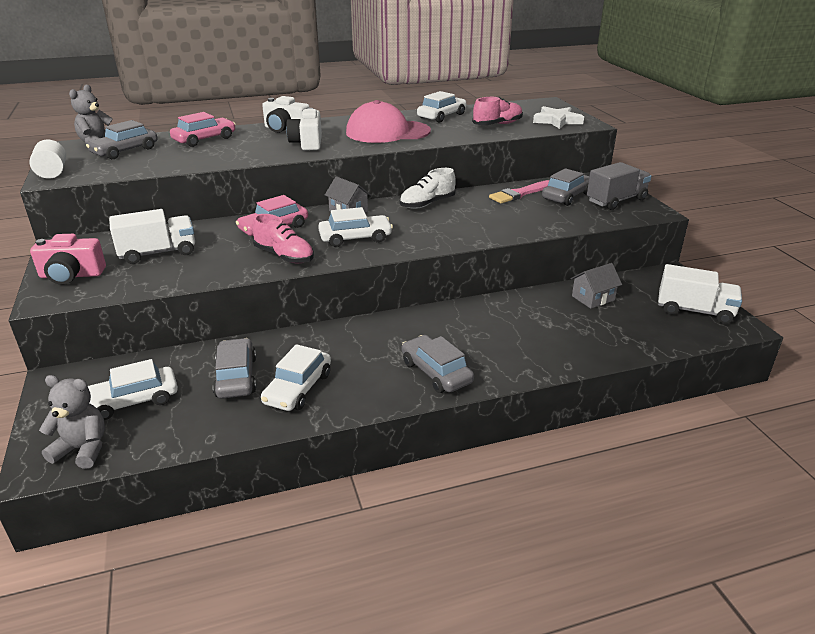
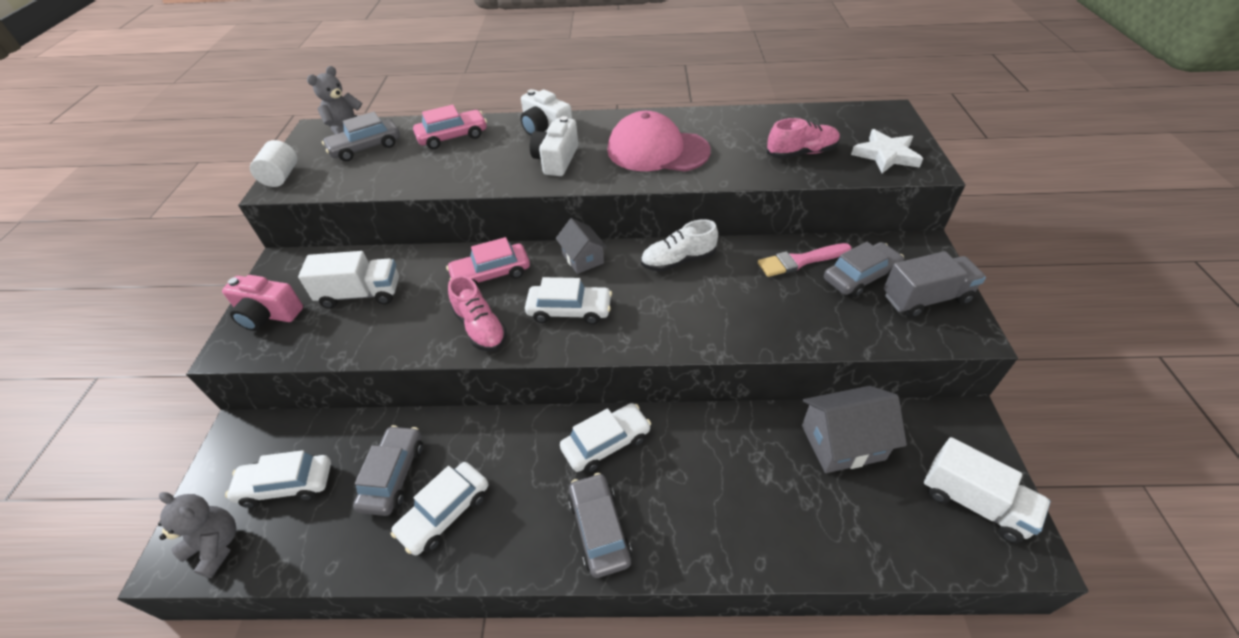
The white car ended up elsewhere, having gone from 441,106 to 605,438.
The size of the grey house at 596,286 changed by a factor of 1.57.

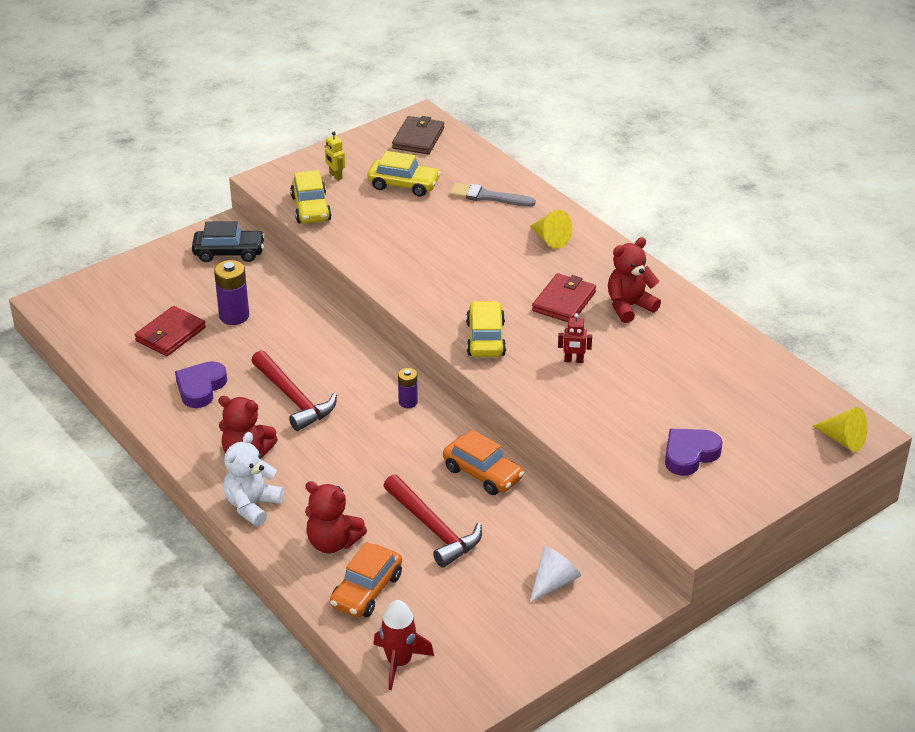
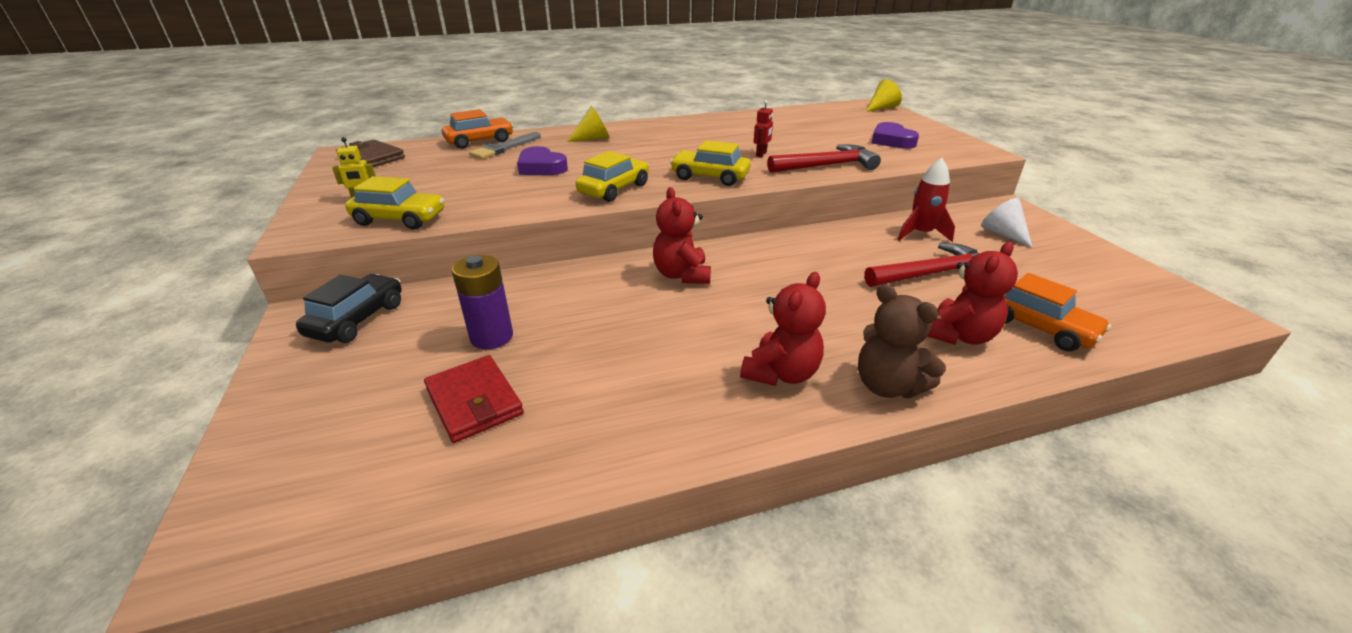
The purple heart ended up elsewhere, having gone from 201,384 to 542,160.
What was the white teddy bear at 253,479 turned into the brown teddy bear at 902,341.
The red hammer ended up elsewhere, having gone from 294,390 to 824,159.
The yellow car ended up elsewhere, having gone from 404,174 to 612,176.
The red rocket ended up elsewhere, having gone from 403,645 to 926,200.
The second view lost the purple battery at 408,388.
The orange car ended up elsewhere, having gone from 483,462 to 477,129.
The second view lost the red wallet at 564,297.
The red teddy bear ended up elsewhere, having gone from 634,280 to 682,235.

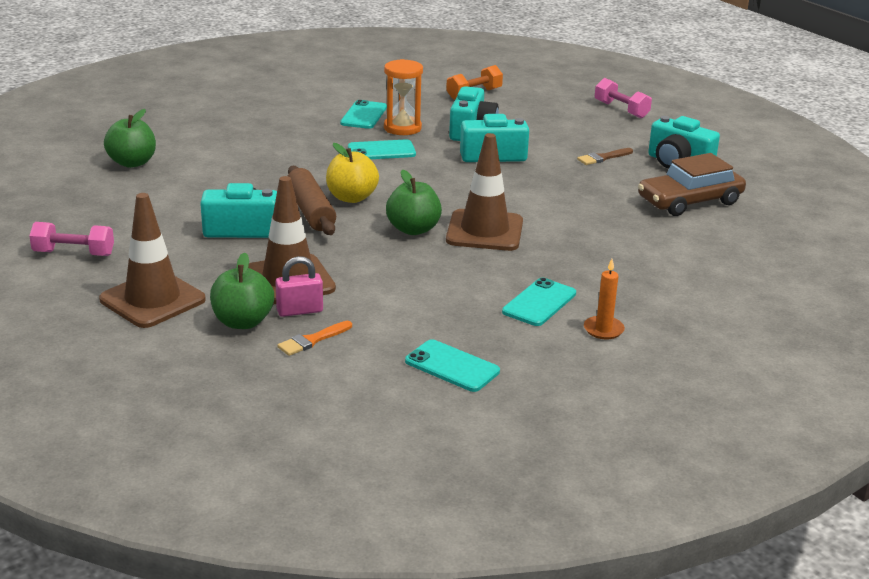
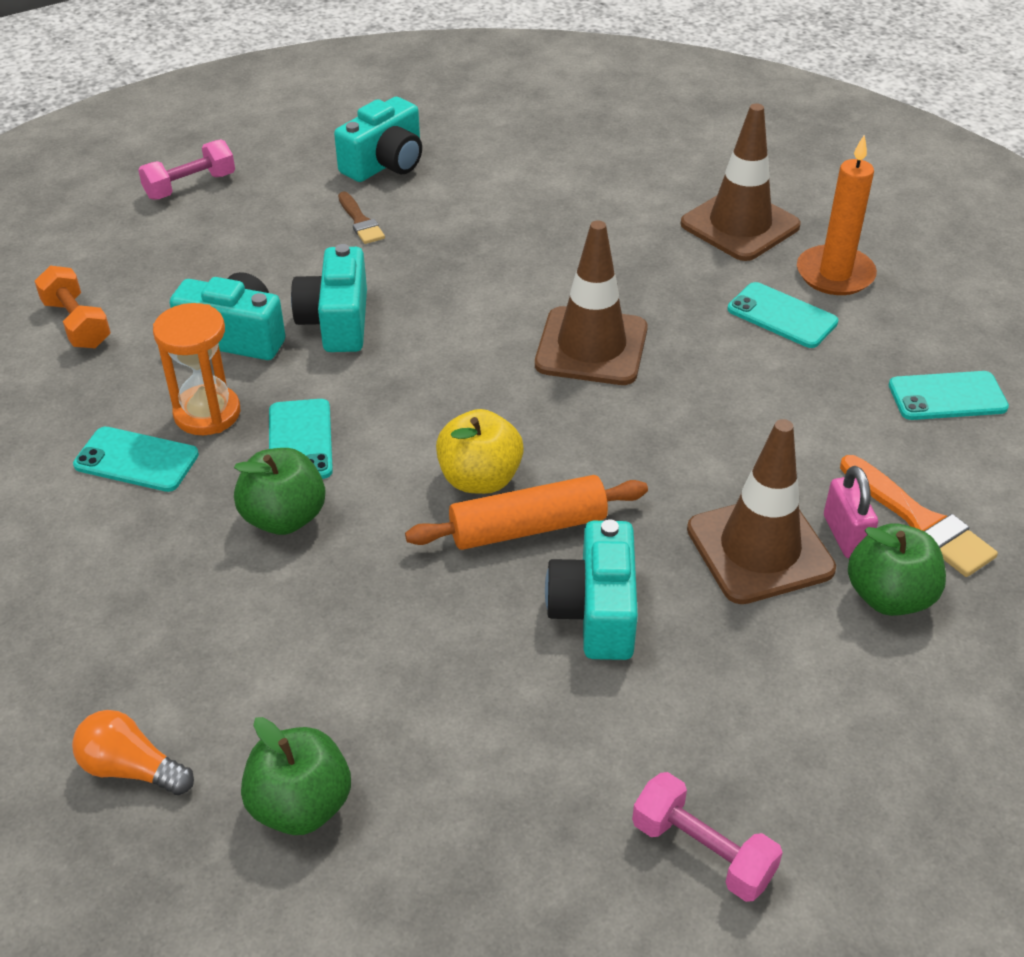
The pink dumbbell at 71,239 ended up facing another way, 60 degrees counterclockwise from before.
The brown traffic cone ended up elsewhere, having gone from 152,260 to 741,182.
The size of the orange brush at 314,338 changed by a factor of 1.60.
What was the brown rolling pin at 312,200 turned into the orange rolling pin at 526,512.
The green apple ended up elsewhere, having gone from 414,202 to 280,491.
The turquoise phone at 452,365 ended up facing another way, 45 degrees clockwise from before.
The size of the orange candle at 604,299 changed by a factor of 1.66.
The second view lost the brown car at 692,184.
The second view gained the orange light bulb at 133,752.

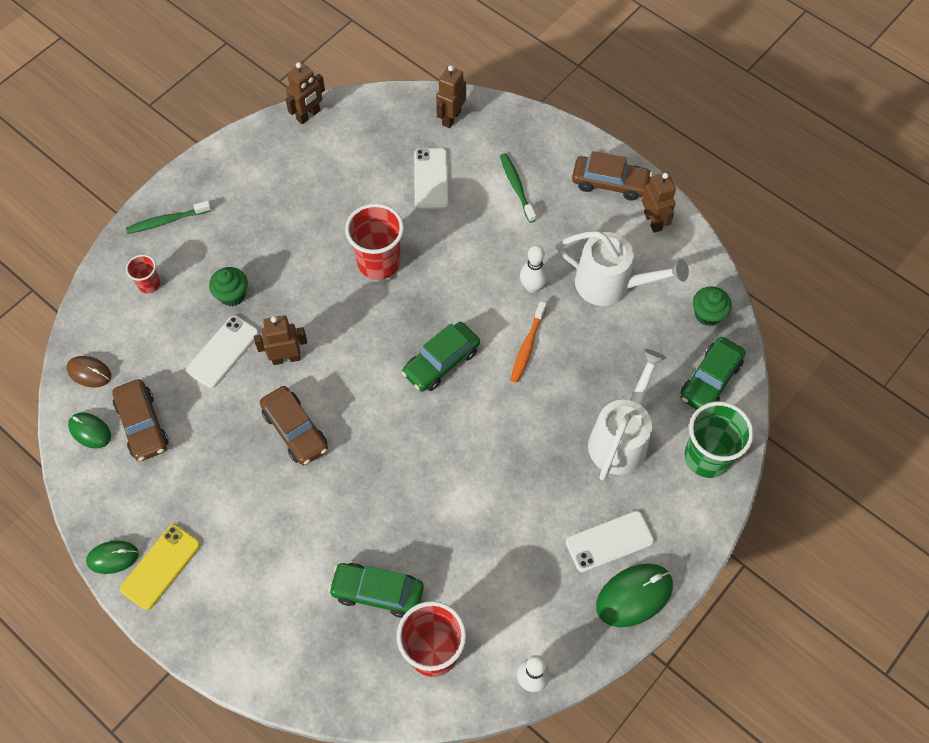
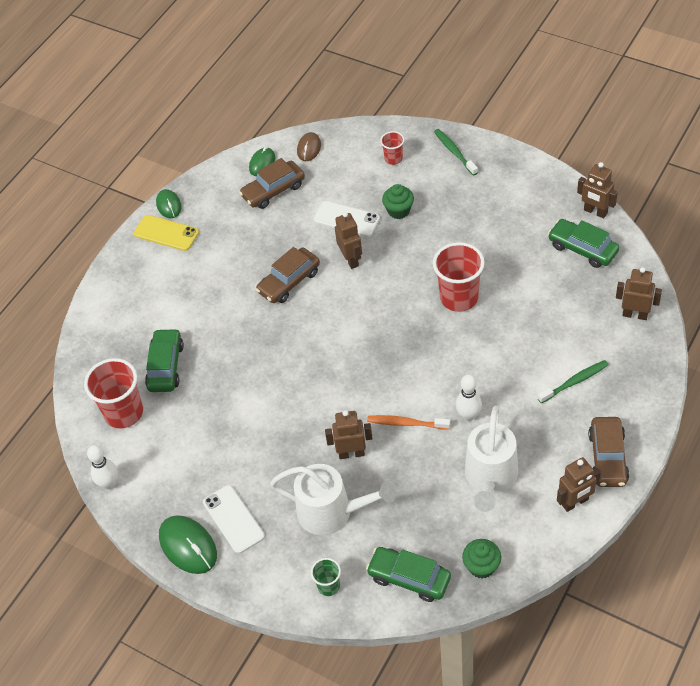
The green car ended up elsewhere, having gone from 441,357 to 583,243.
The second view lost the white phone at 431,179.
The size of the green cup at 719,439 changed by a factor of 0.52.
The second view gained the brown robot at 349,434.

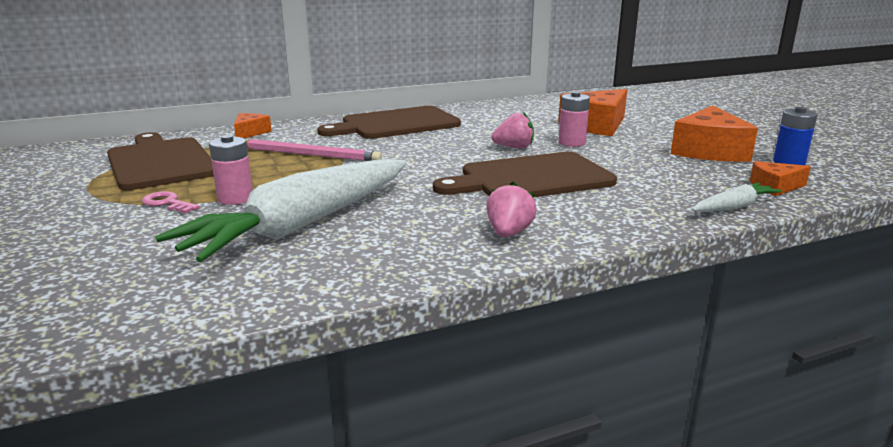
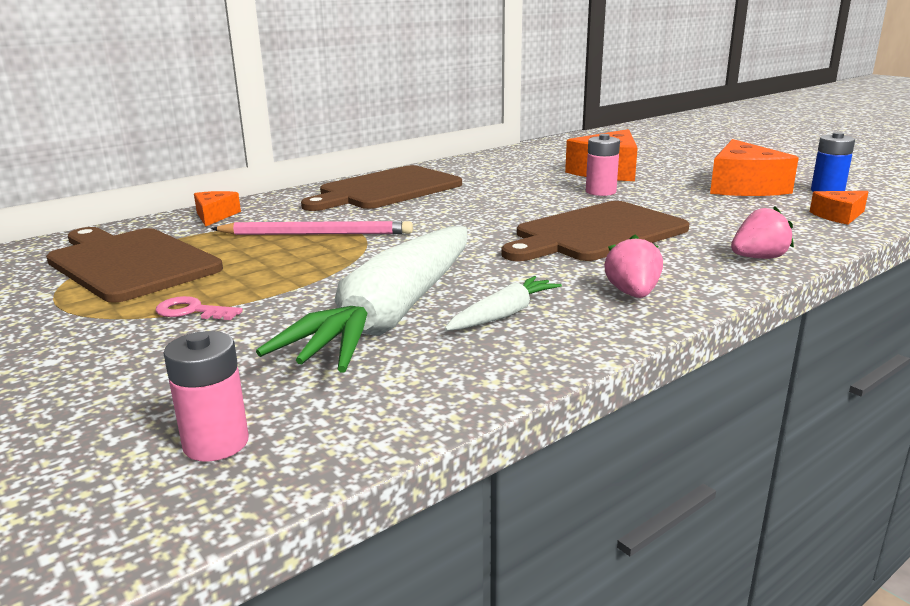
The pink battery ended up elsewhere, having gone from 231,170 to 206,396.
The pink strawberry ended up elsewhere, having gone from 512,130 to 762,232.
The white carrot ended up elsewhere, having gone from 737,197 to 503,303.

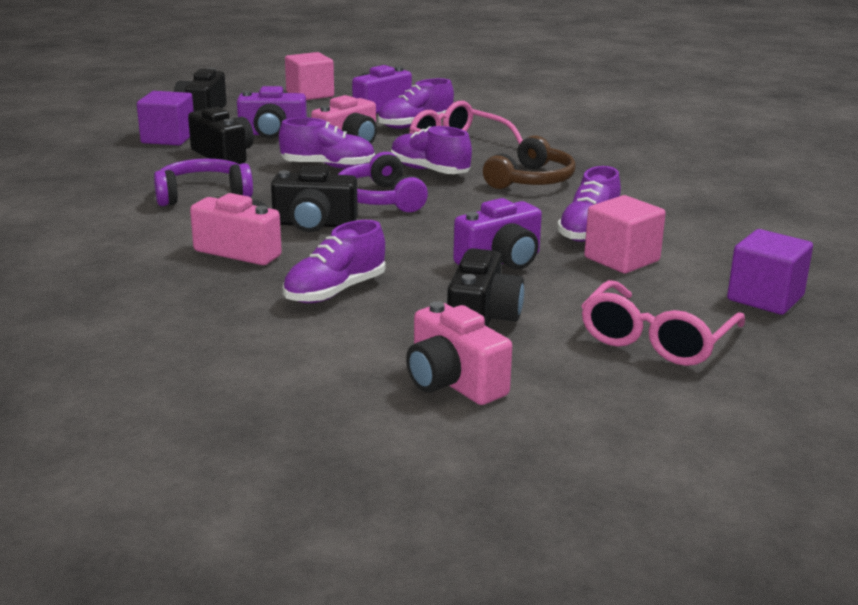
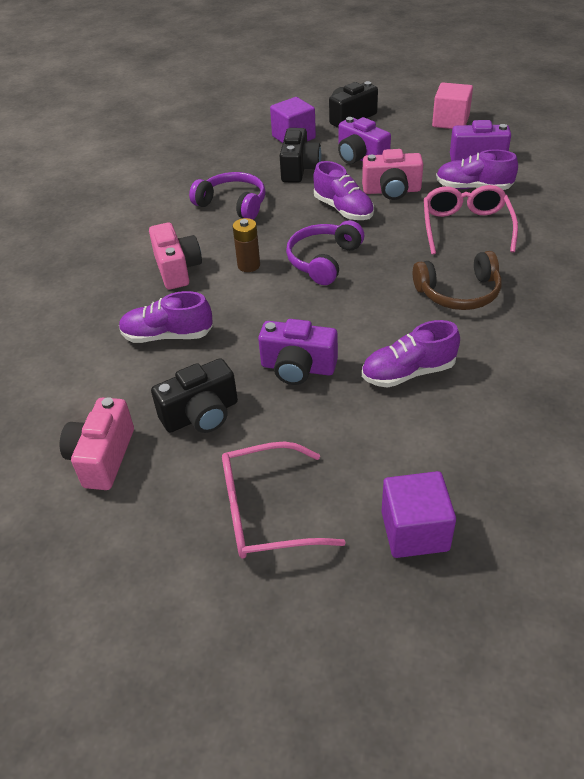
Where the black camera stood at 314,199, the brown battery came to stand at 246,245.
The second view lost the purple shoe at 431,150.
The second view lost the pink cube at 625,234.

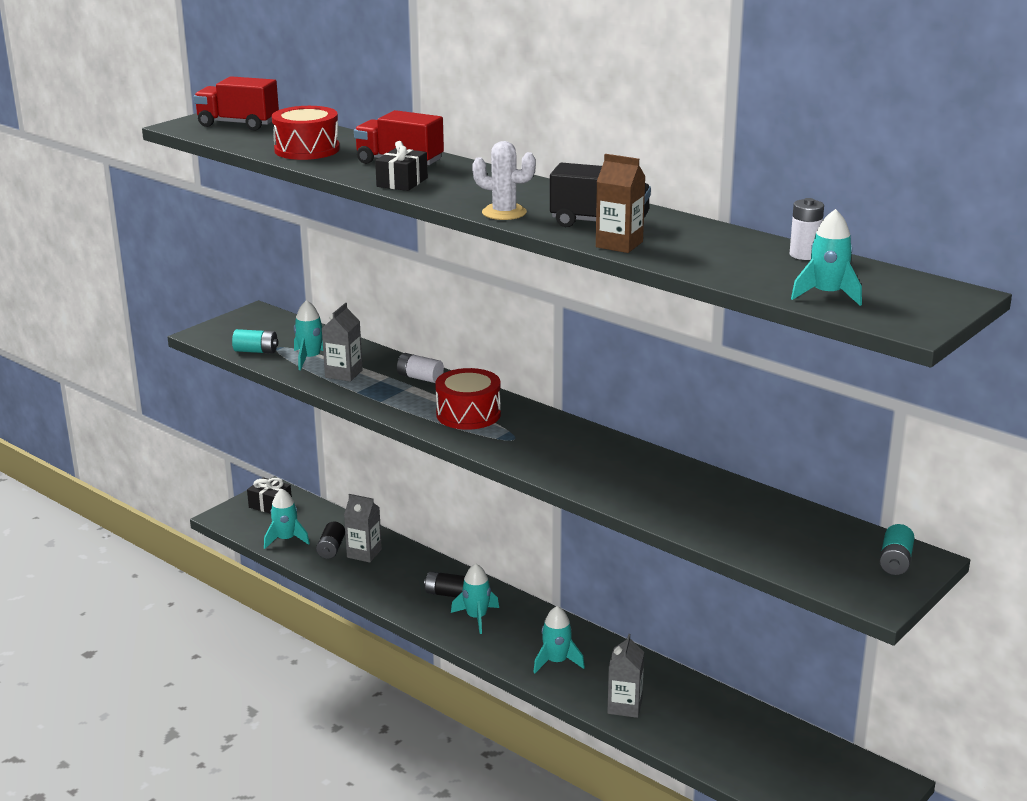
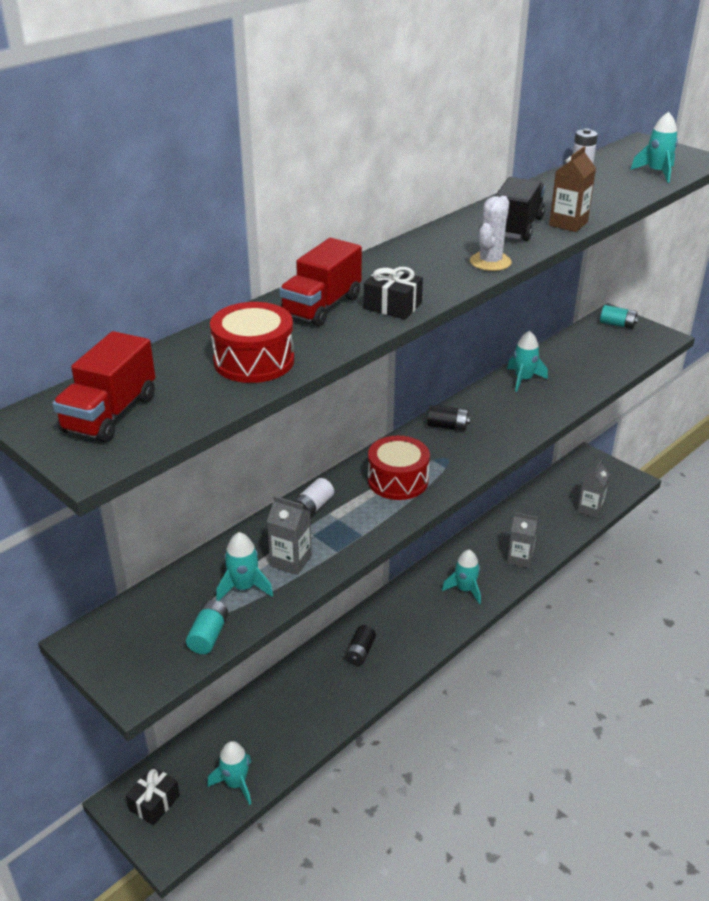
The black battery ended up elsewhere, having gone from 330,540 to 448,418.
The grey carton ended up elsewhere, having gone from 363,528 to 593,489.
The turquoise rocket ended up elsewhere, having gone from 475,598 to 527,361.

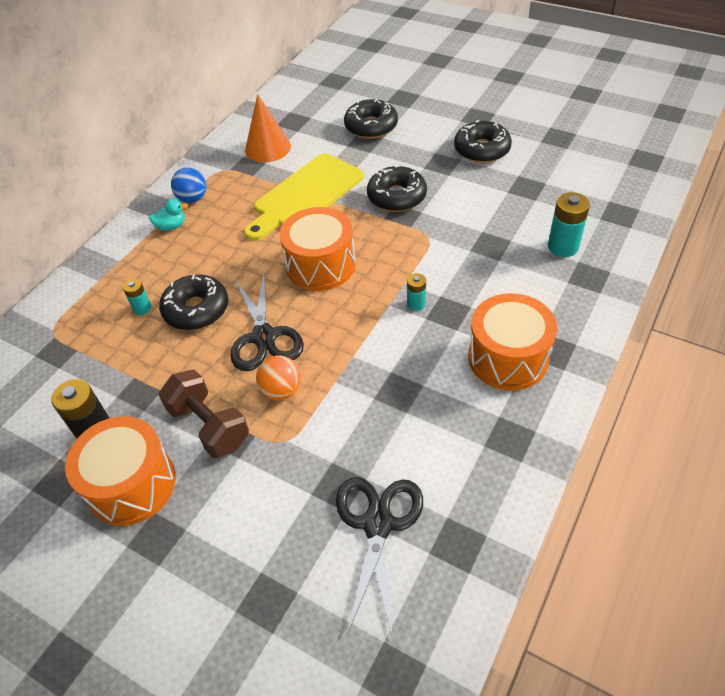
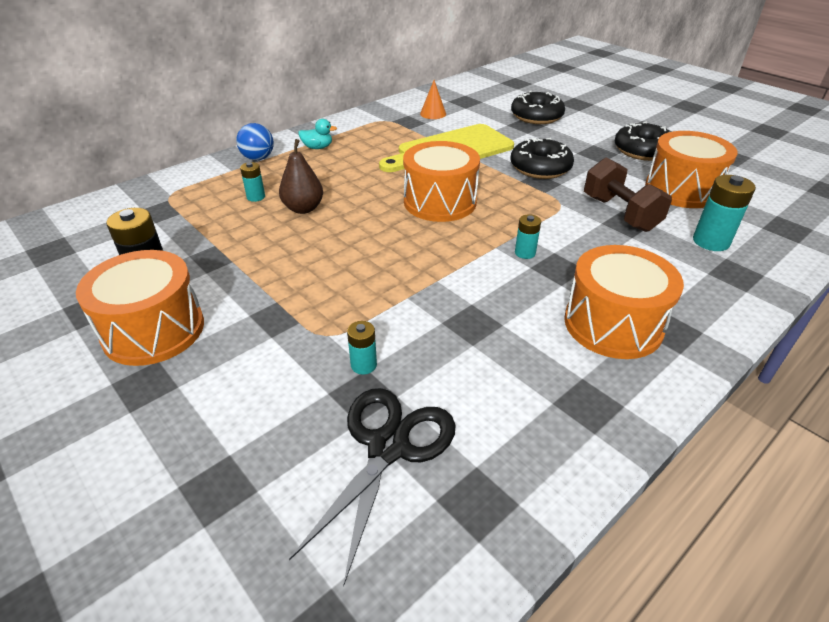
Where the black donut stood at 193,302, the brown pear came to stand at 301,176.
The brown dumbbell ended up elsewhere, having gone from 204,413 to 628,194.
The blue ball ended up elsewhere, having gone from 189,185 to 255,141.
The second view lost the black scissors at 267,321.
The size of the orange cone at 268,128 changed by a factor of 0.59.
The second view lost the orange ball at 278,378.
The second view gained the turquoise battery at 362,348.
The second view gained the orange drum at 691,169.

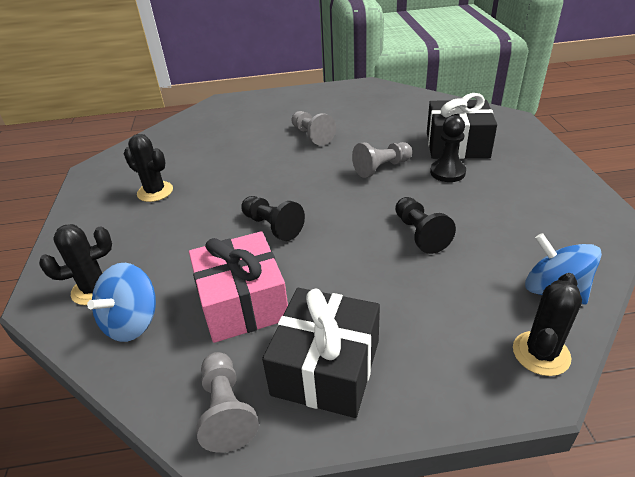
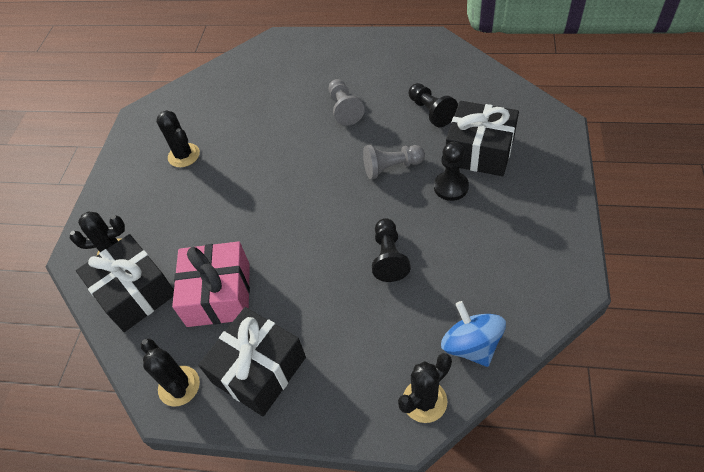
Where the blue spinning top stood at 121,302, the black gift came to stand at 125,283.
Where the grey pawn stood at 227,402, the black cactus came to stand at 170,372.
The black pawn ended up elsewhere, having gone from 273,218 to 433,105.

